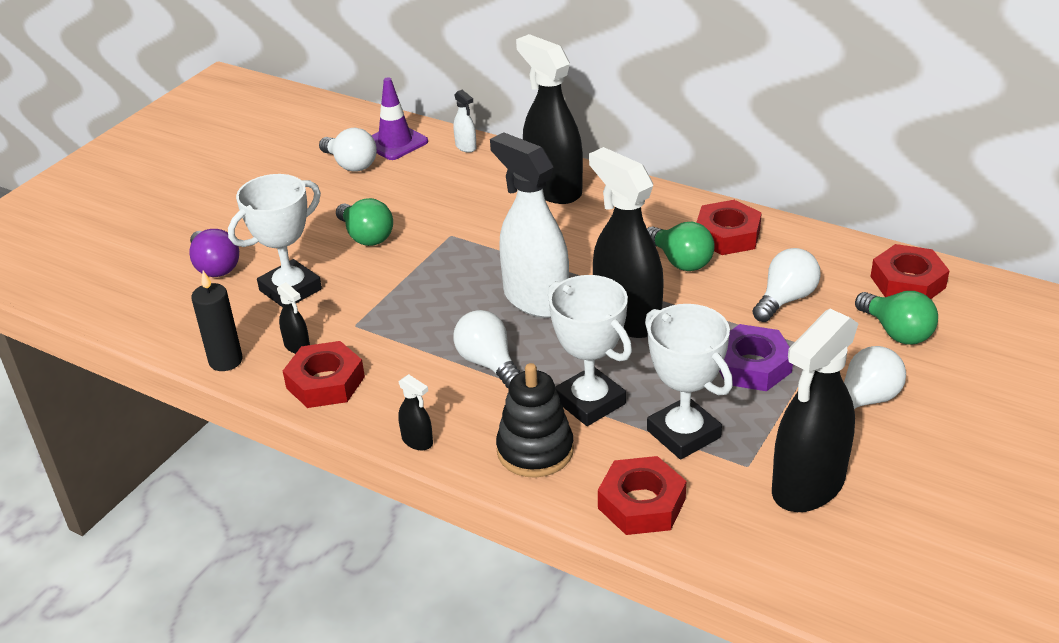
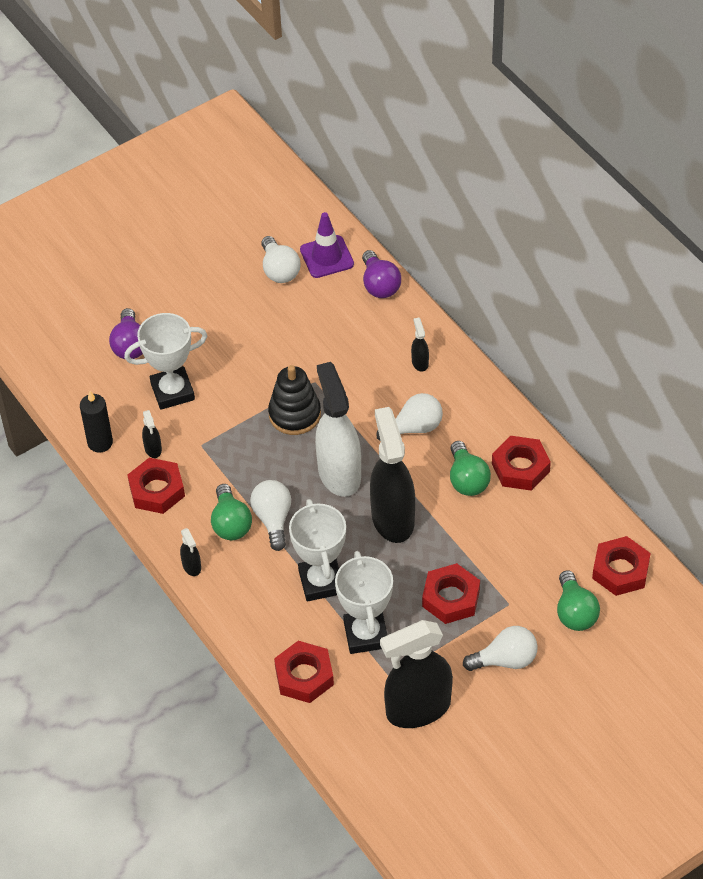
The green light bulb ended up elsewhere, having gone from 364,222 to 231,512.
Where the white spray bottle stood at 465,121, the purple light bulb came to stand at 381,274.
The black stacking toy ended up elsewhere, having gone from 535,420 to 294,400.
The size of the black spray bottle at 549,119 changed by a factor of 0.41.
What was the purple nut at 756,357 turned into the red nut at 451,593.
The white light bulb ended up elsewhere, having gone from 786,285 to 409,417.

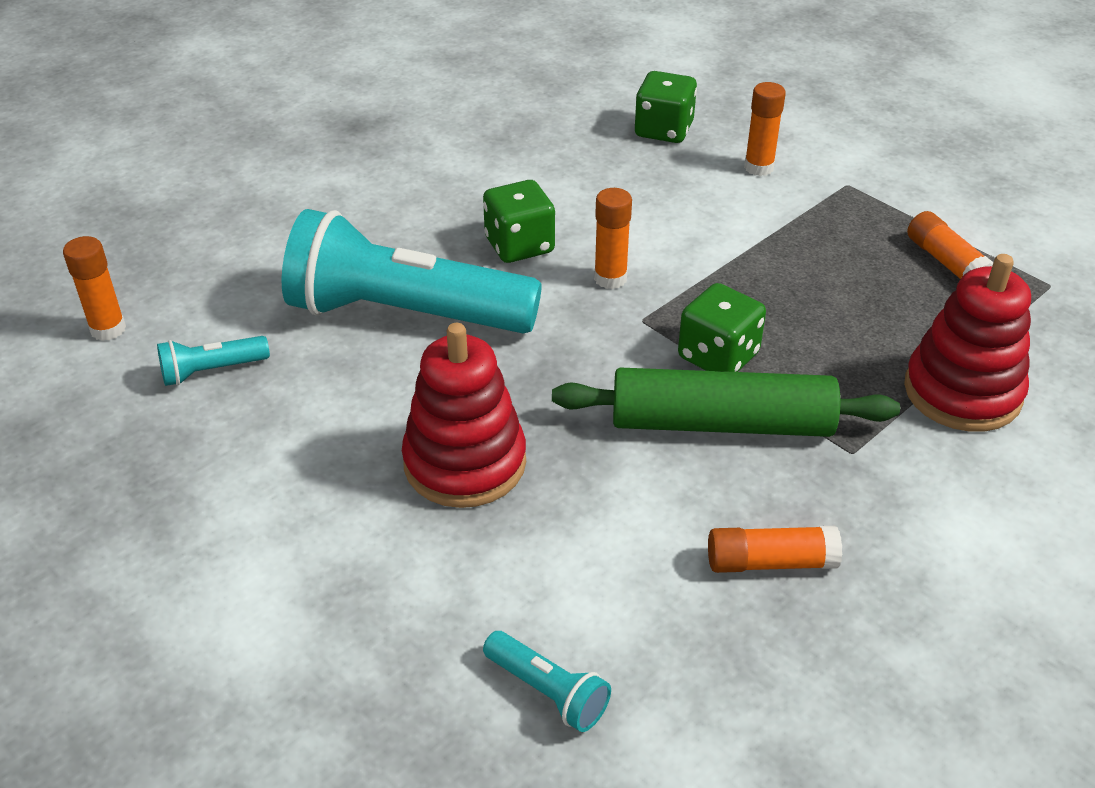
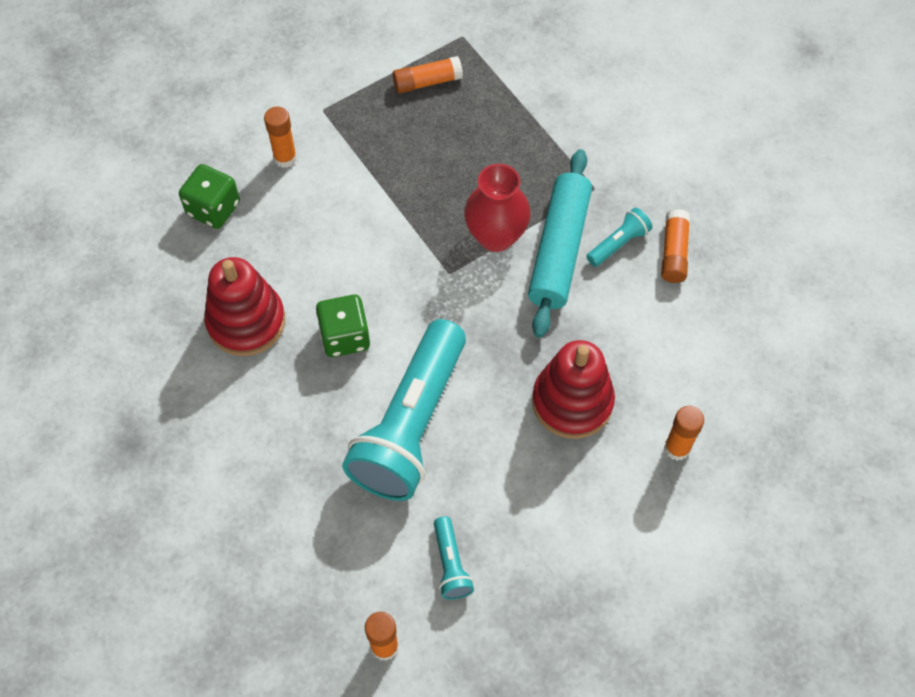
The turquoise flashlight ended up elsewhere, having gone from 547,681 to 619,237.
What was the green rolling pin at 726,402 turned into the turquoise rolling pin at 560,243.
The orange glue stick ended up elsewhere, having gone from 613,238 to 684,433.
Where the green dice stood at 722,327, the red vase came to stand at 497,208.
The red stacking toy ended up elsewhere, having gone from 967,343 to 244,306.

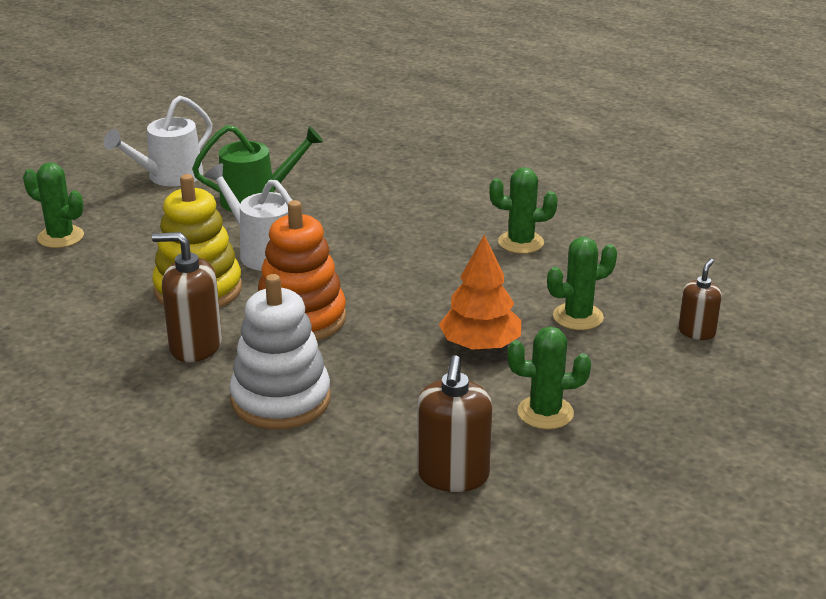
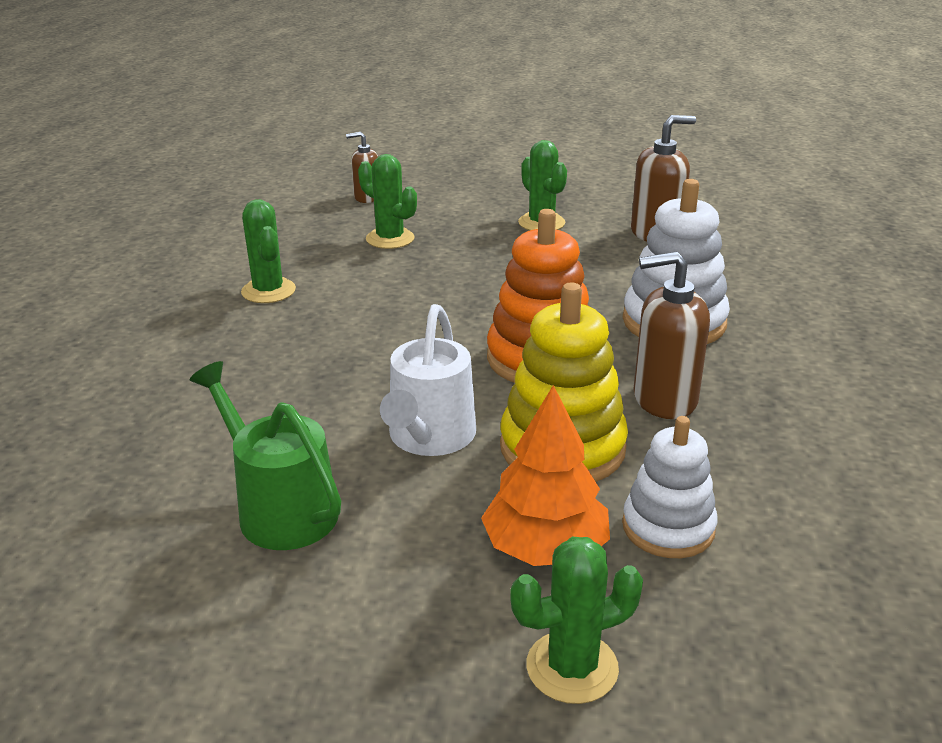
The green cactus at 53,205 ended up facing another way, 75 degrees clockwise from before.
The second view lost the white watering can at 158,140.
The brown soap dispenser at 187,297 ended up facing another way, 105 degrees clockwise from before.
The orange tree ended up elsewhere, having gone from 480,292 to 545,475.
The second view gained the white stacking toy at 669,487.

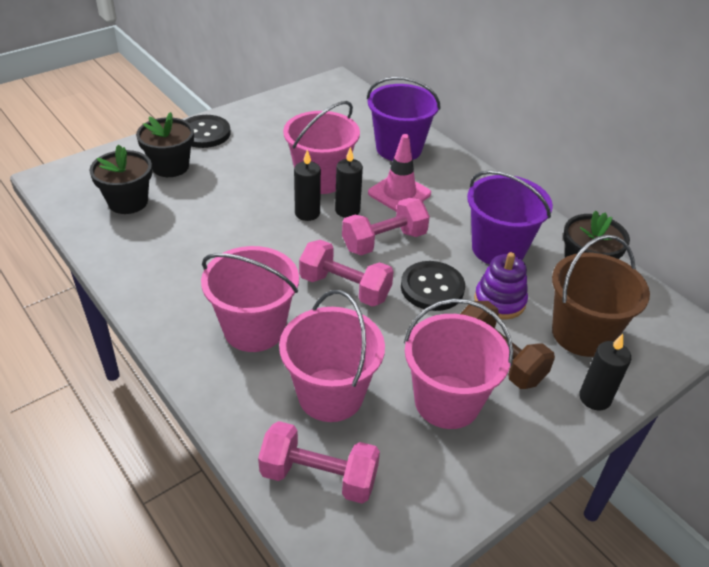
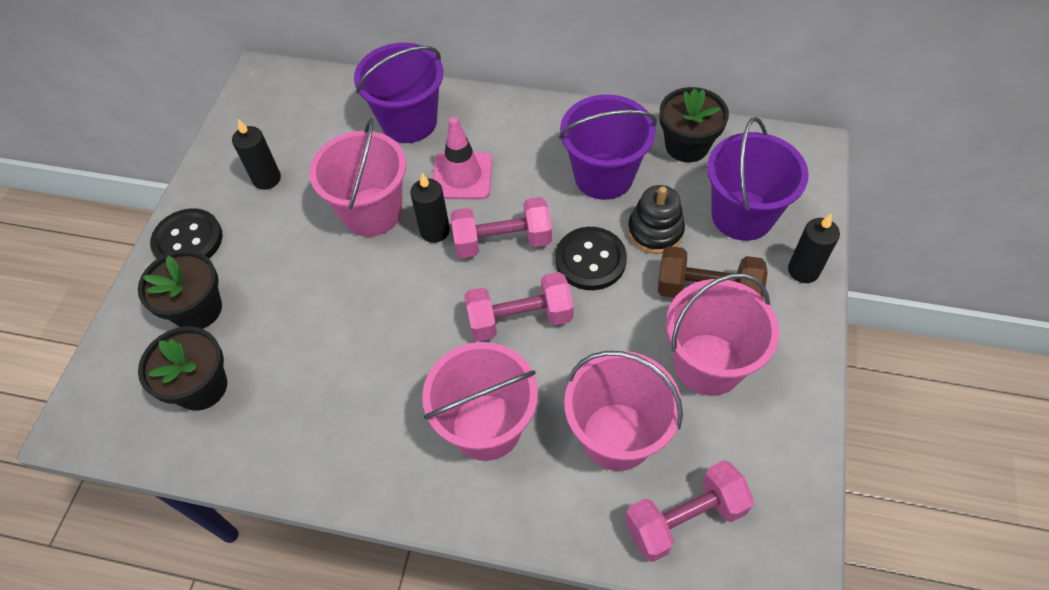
The black candle ended up elsewhere, having gone from 307,185 to 256,154.
The pink dumbbell at 386,226 ended up facing another way, 60 degrees clockwise from before.
What was the purple stacking toy at 501,286 turned into the black stacking toy at 656,219.
What was the brown bucket at 601,296 turned into the purple bucket at 758,179.

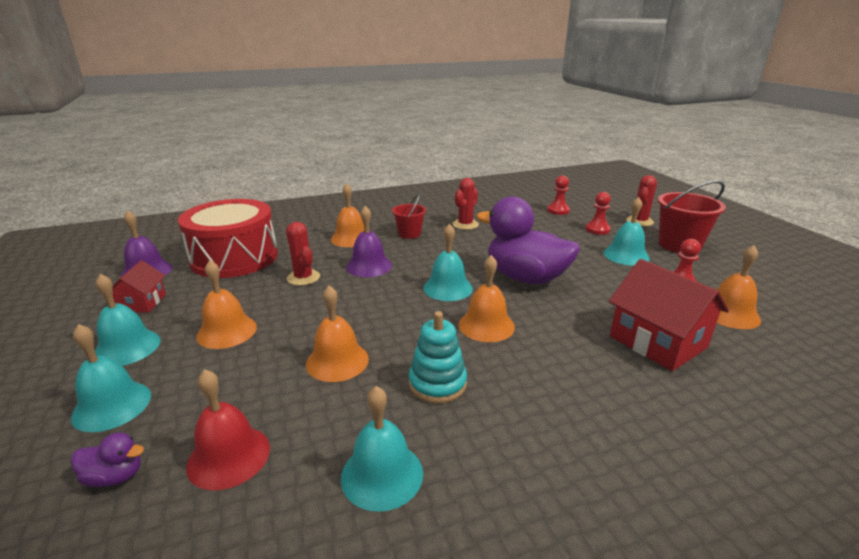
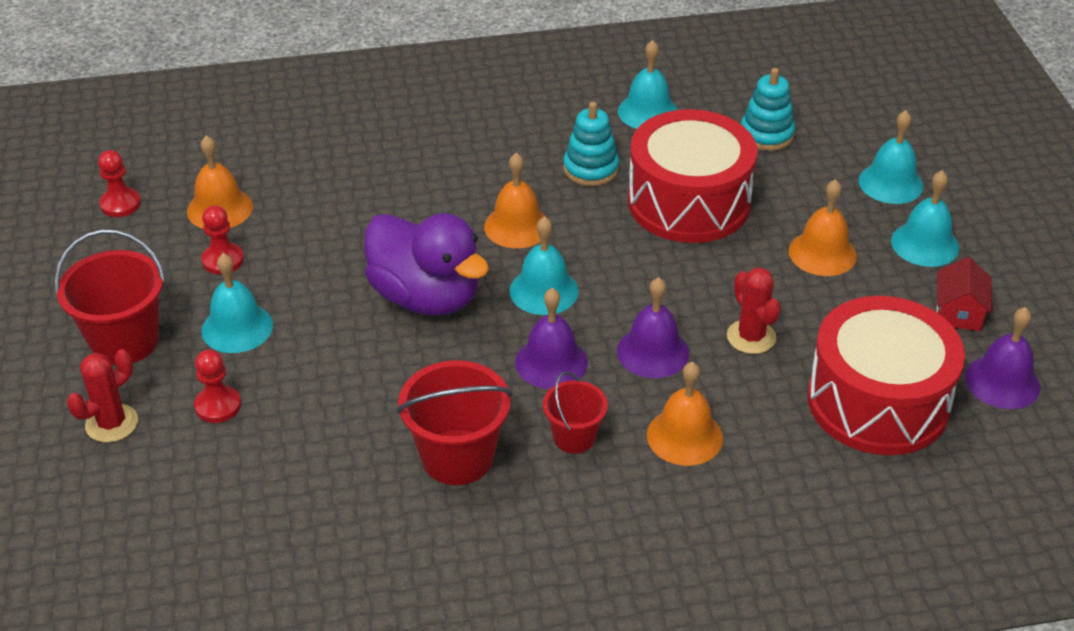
The second view lost the purple duck at 107,460.
Where the red bell stood at 228,429, the turquoise stacking toy came to stand at 768,109.
Where the orange bell stood at 337,334, the red drum came to stand at 692,176.
Where the red cactus stood at 465,204, the red bucket came to stand at 454,422.
The red pawn ended up elsewhere, having gone from 558,195 to 119,183.
The second view lost the red house at 669,315.
The second view gained the purple bell at 551,338.

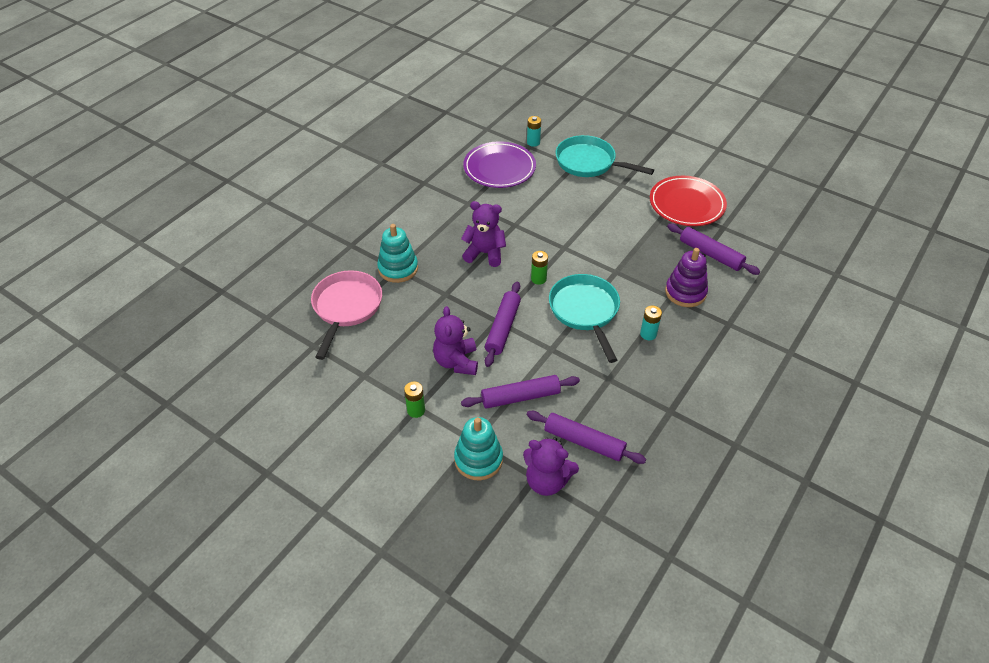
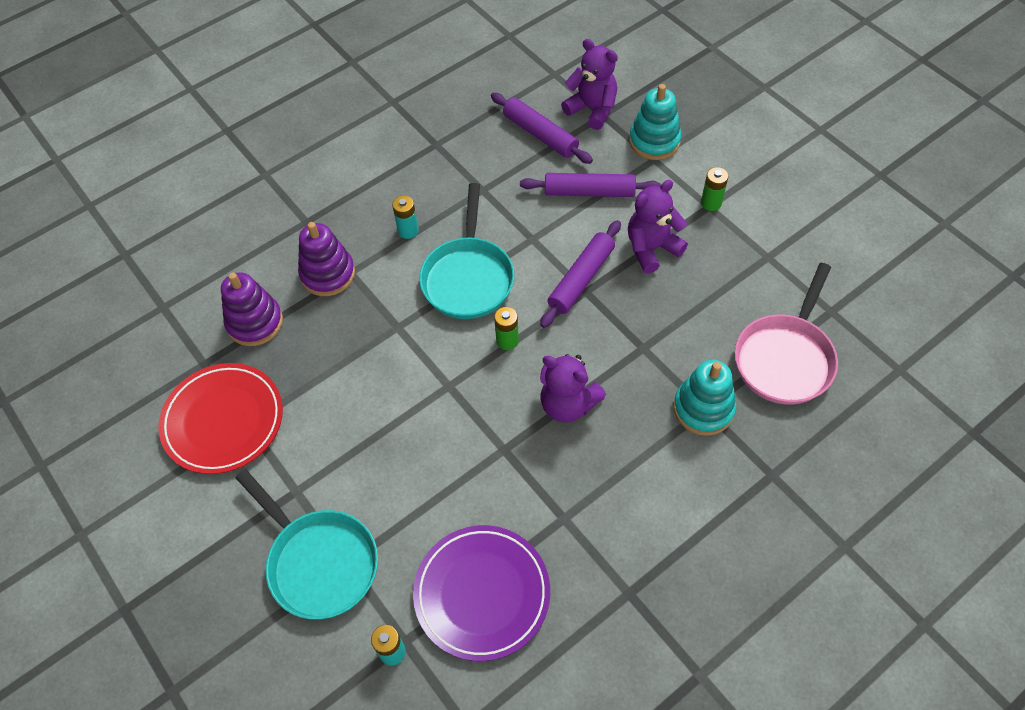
The purple teddy bear at 455,340 ended up facing another way, 135 degrees counterclockwise from before.
Where the purple rolling pin stood at 713,249, the purple stacking toy came to stand at 252,309.

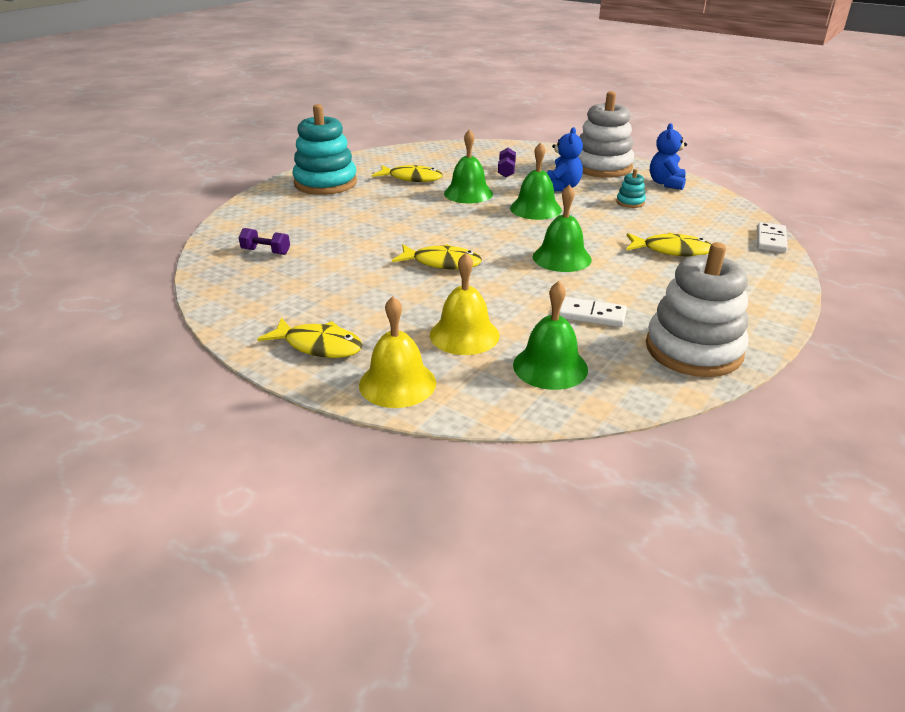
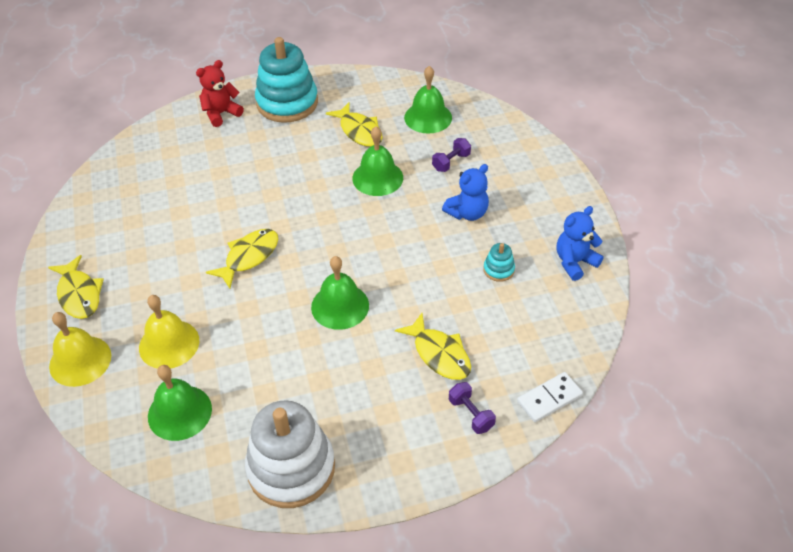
The purple dumbbell ended up elsewhere, having gone from 264,241 to 472,408.
The yellow fish at 437,257 ended up facing another way, 105 degrees counterclockwise from before.
The green bell ended up elsewhere, having gone from 536,181 to 428,100.
The second view lost the white domino at 593,312.
The second view lost the white stacking toy at 606,134.
The second view gained the red teddy bear at 220,93.

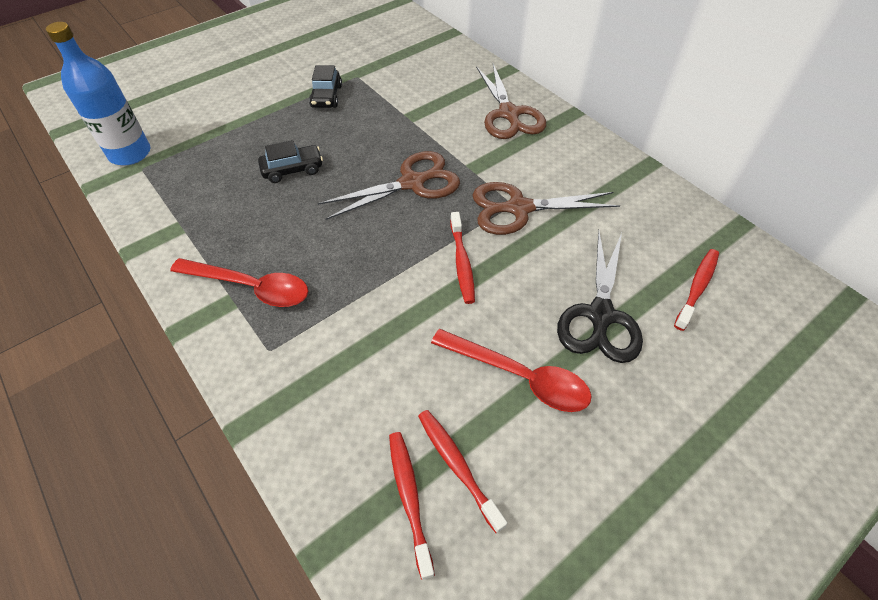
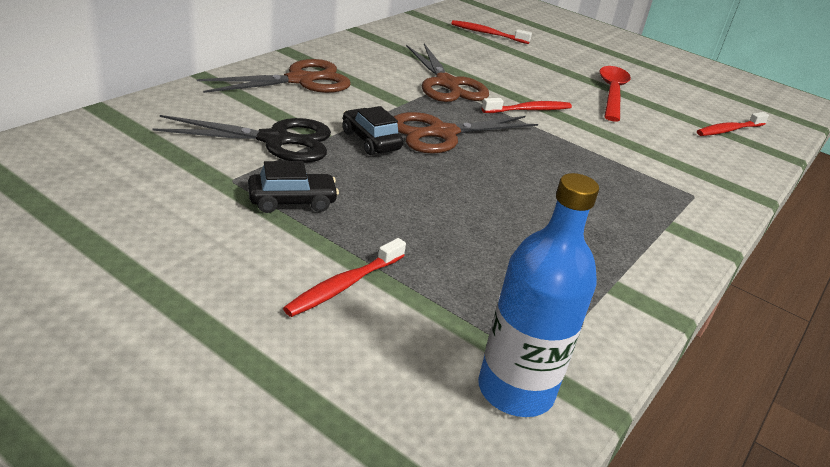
The second view lost the red spoon at 239,282.
The black car ended up elsewhere, having gone from 290,161 to 372,130.
The brown scissors at 389,185 ended up facing another way, 75 degrees counterclockwise from before.
The red toothbrush ended up elsewhere, having gone from 462,471 to 344,277.
The black scissors ended up elsewhere, having gone from 600,296 to 241,139.

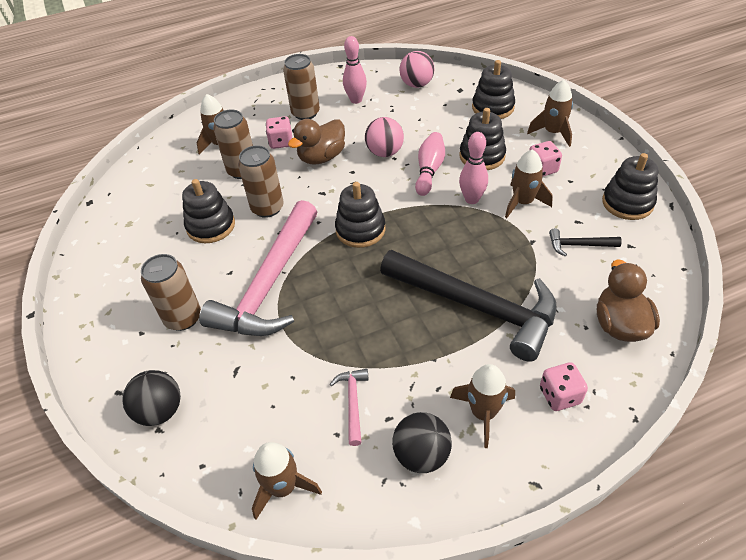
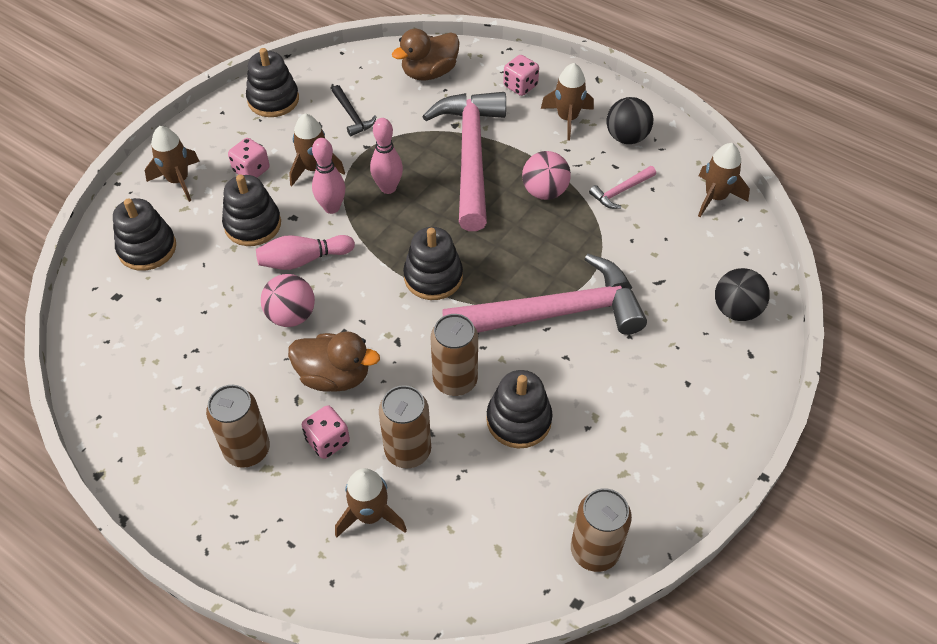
The brown can ended up elsewhere, having gone from 171,292 to 601,530.
The pink bowling pin ended up elsewhere, having gone from 355,70 to 386,156.
What was the black hammer at 468,306 turned into the pink hammer at 464,161.
The pink ball ended up elsewhere, having gone from 416,69 to 546,175.

